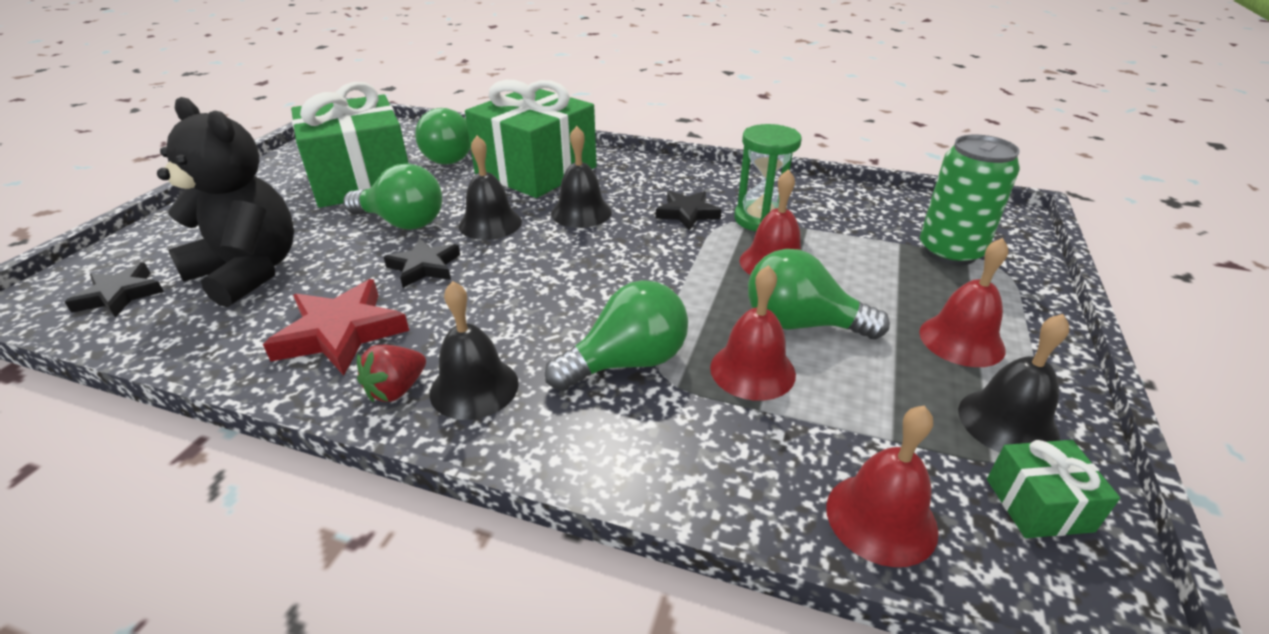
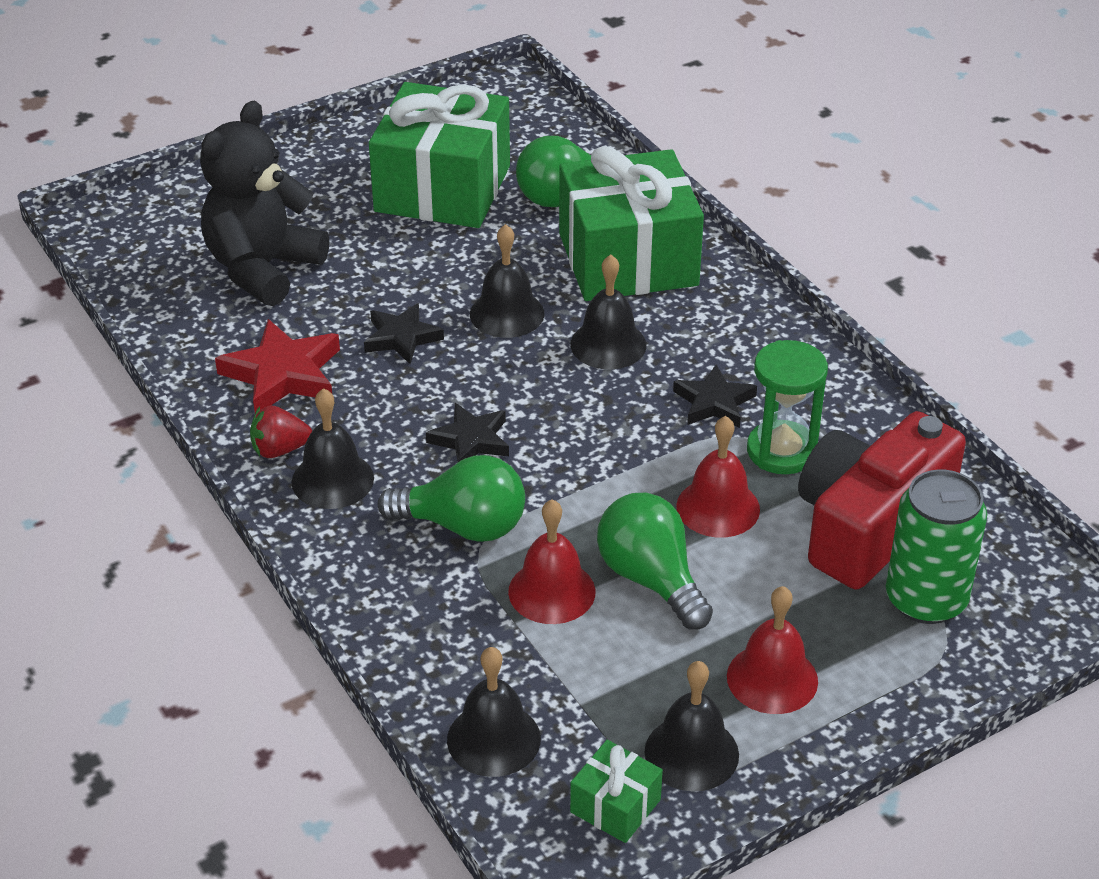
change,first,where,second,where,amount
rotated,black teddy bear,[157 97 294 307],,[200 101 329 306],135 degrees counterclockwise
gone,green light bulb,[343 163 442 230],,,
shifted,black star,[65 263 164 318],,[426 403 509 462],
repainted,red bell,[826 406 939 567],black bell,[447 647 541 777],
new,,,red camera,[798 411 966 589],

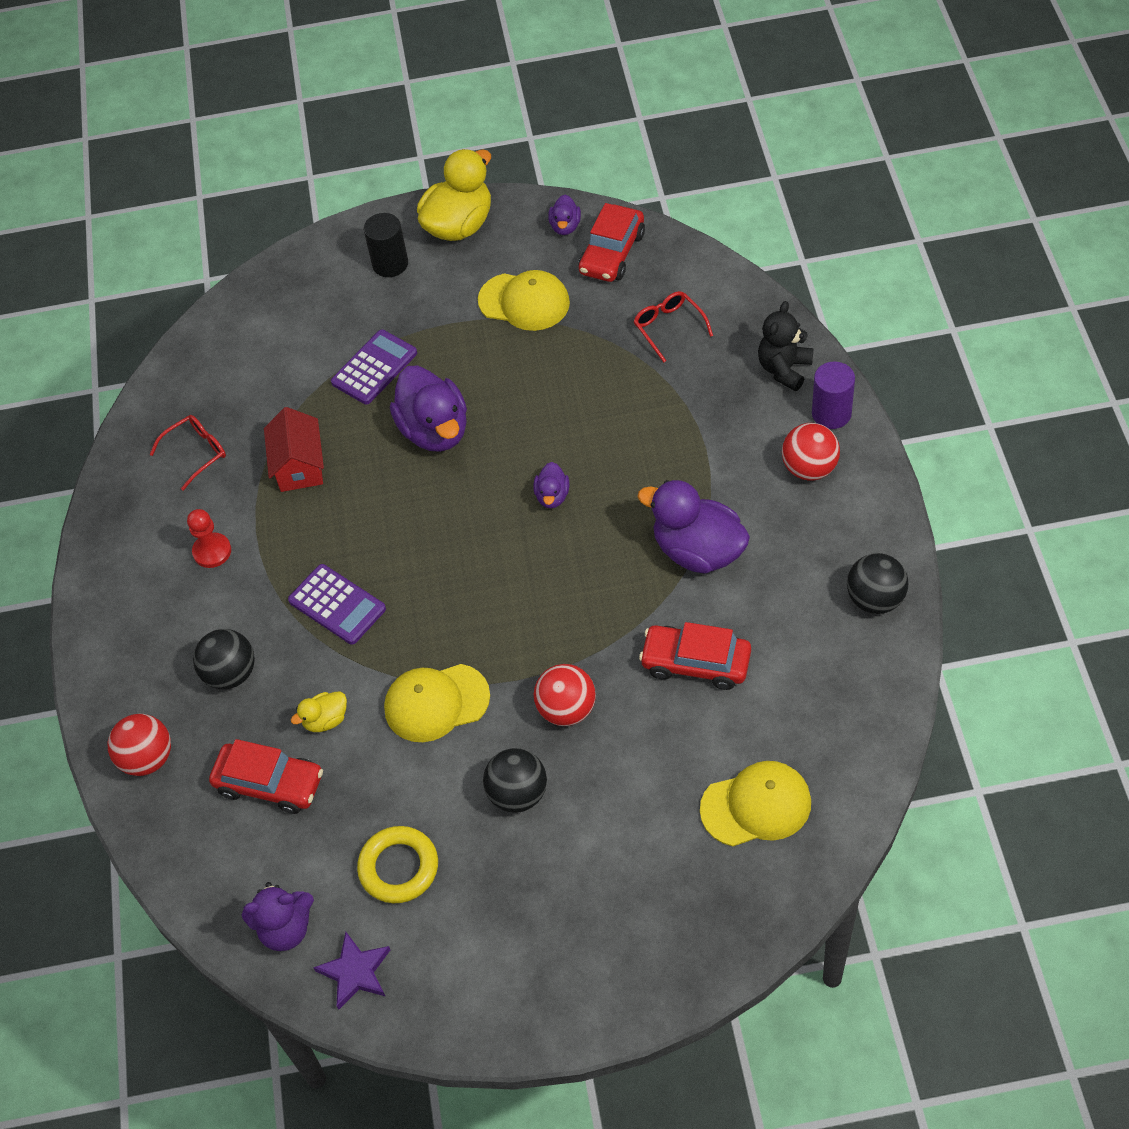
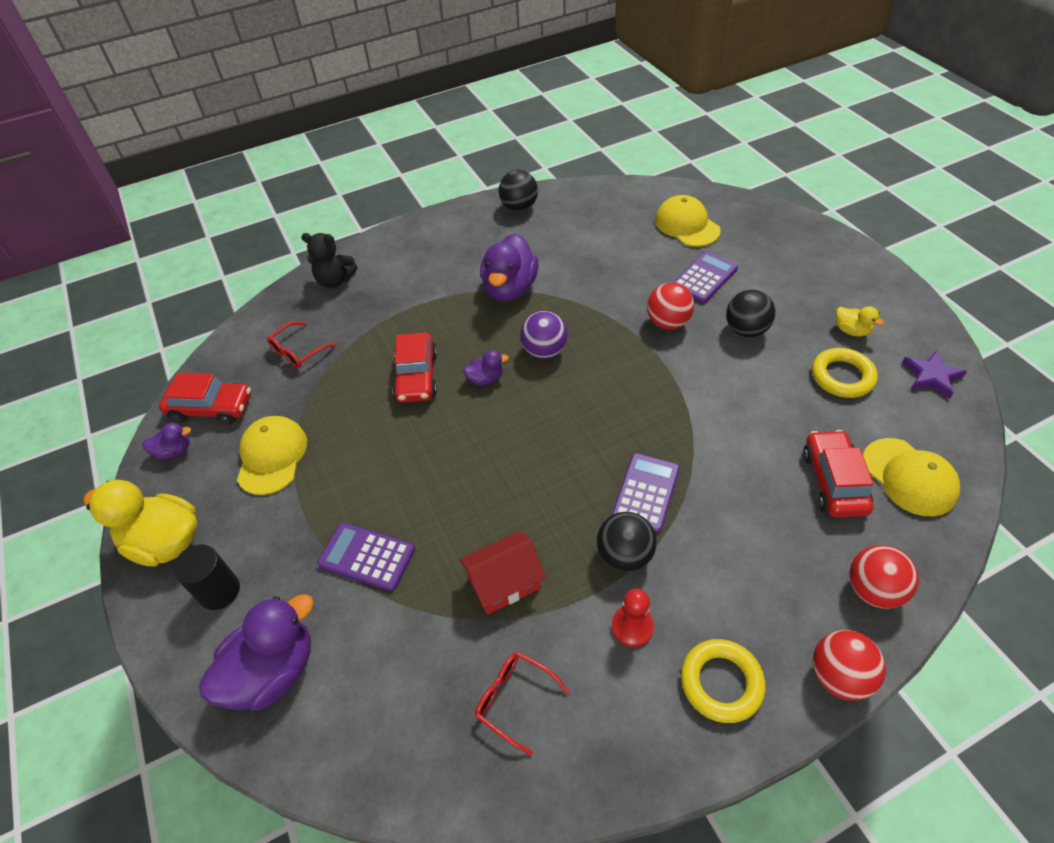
change,first,where,second,where,amount
gone,purple cylinder,[812 361 855 429],,,
shifted,purple duck,[390 365 467 452],,[199 594 314 711],
shifted,red ball,[782 423 840 481],,[813 630 886 701],
shifted,red car,[639 622 751 690],,[392 333 437 403],
shifted,black ball,[193 629 255 689],,[597 512 657 572],
shifted,yellow cap,[384 664 490 742],,[863 438 960 516],
shifted,yellow duck,[291 691 347 732],,[836 306 884 337],
gone,purple teddy bear,[242 882 314 951],,,
new,,,purple calculator,[672 251 738 304],
new,,,purple ball,[520 311 568 359],
new,,,yellow ring,[681 639 765 723],

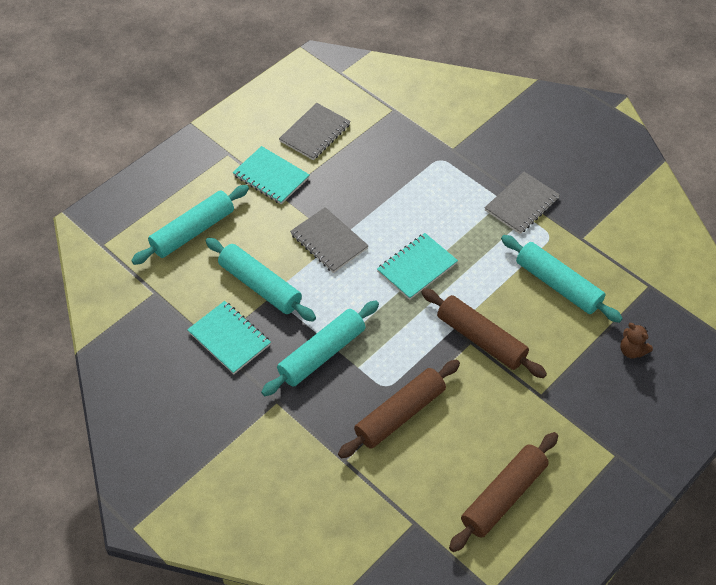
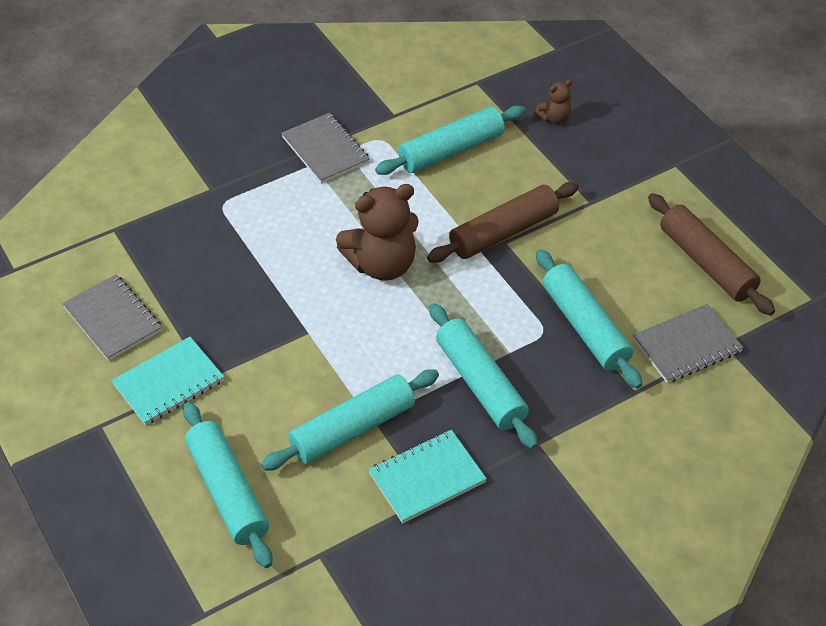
change,first,where,second,where,amount
shifted,grey notebook,[290 207 369 273],,[633 304 744 383],
swapped,turquoise notebook,[377 233 458 300],brown teddy bear,[336 184 419 281],
repainted,brown rolling pin,[338 359 460 459],turquoise rolling pin,[536 249 642 389],

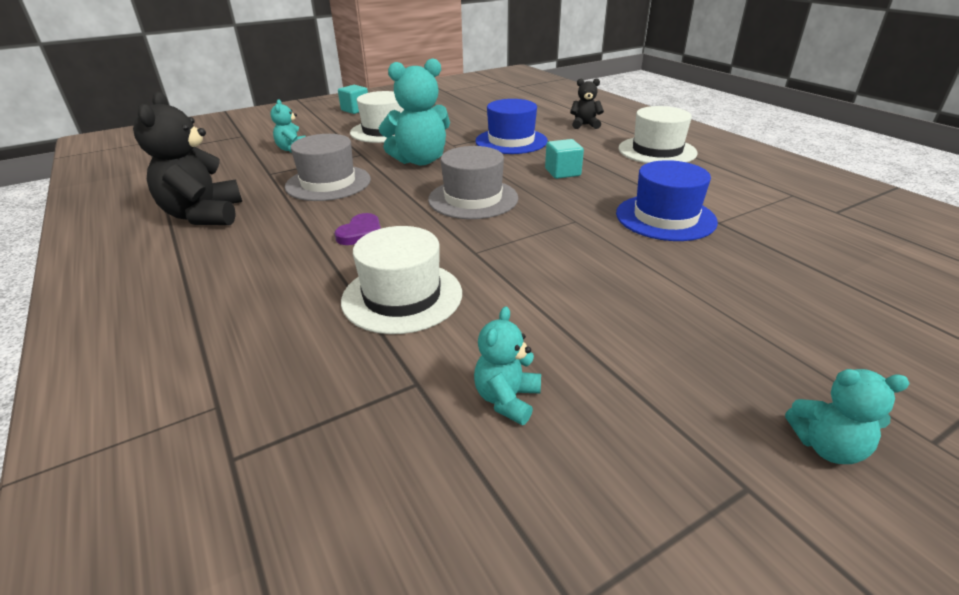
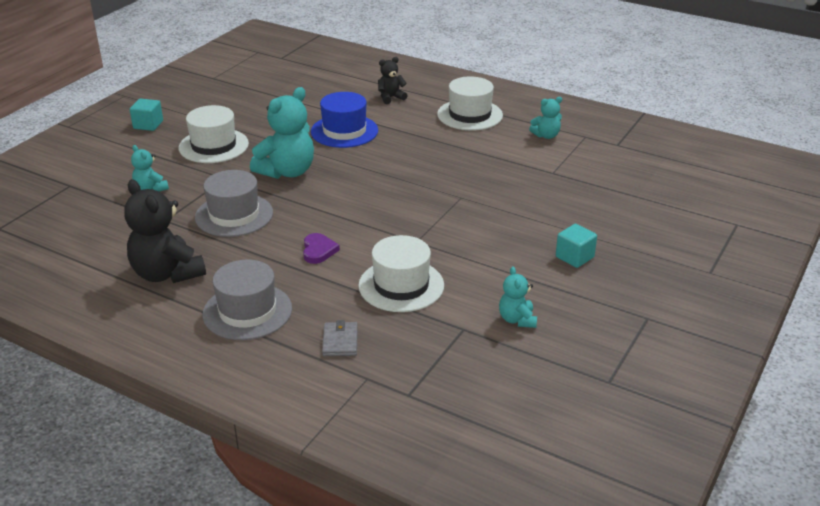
change,first,where,second,where,amount
shifted,turquoise cube,[545 139 584 179],,[556 224 597 268],
shifted,grey hat,[428 146 518 219],,[202 260 292 340],
gone,blue hat,[616 160 718 241],,,
shifted,turquoise teddy bear,[785 369 910 464],,[529 97 562 139],
new,,,grey wallet,[322 320 358 356],

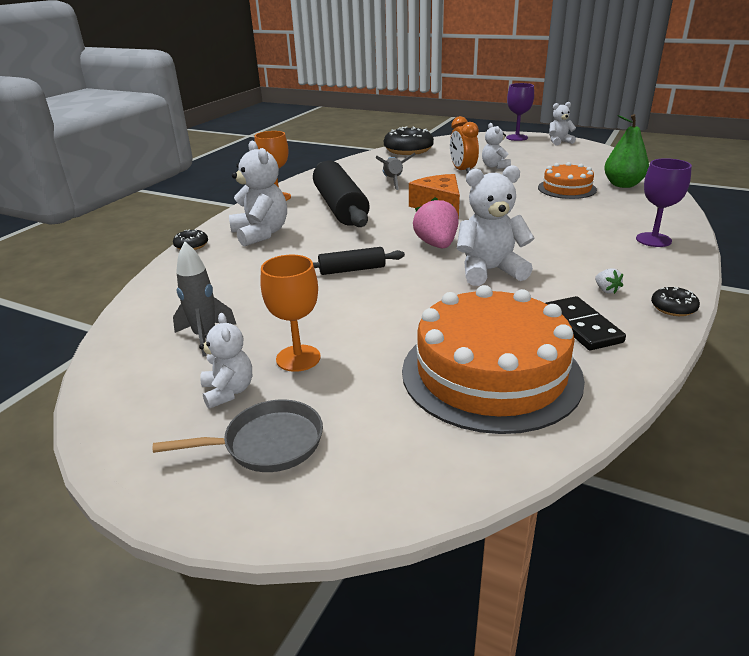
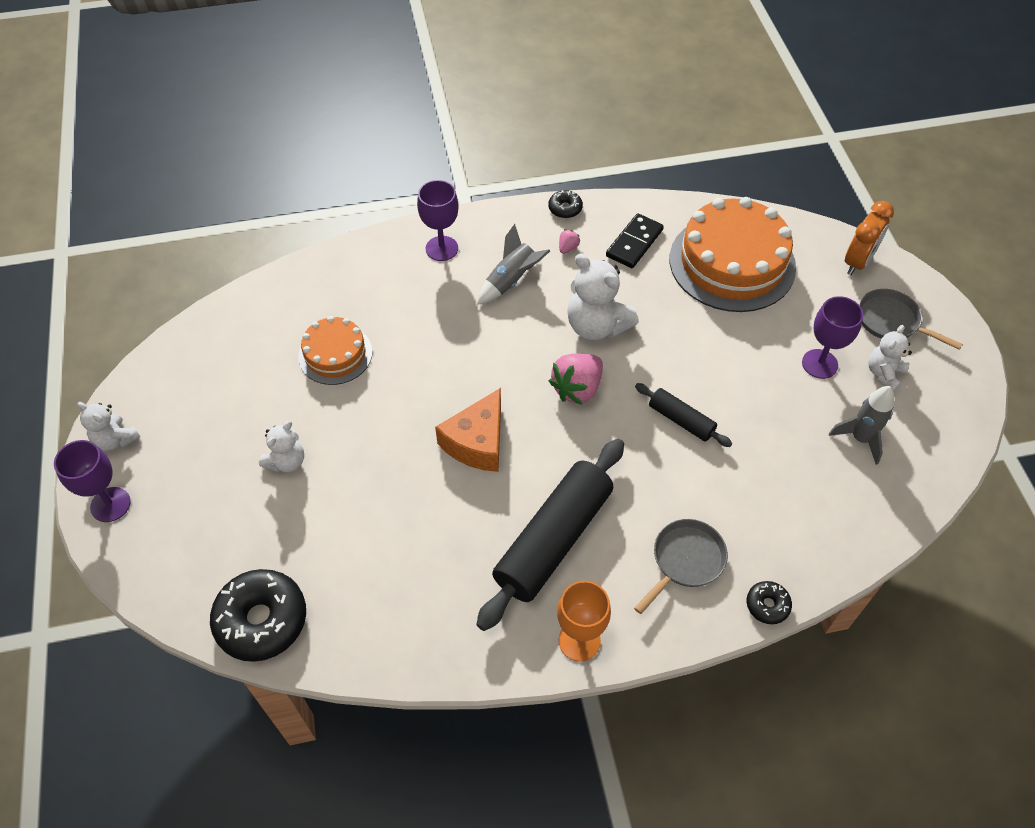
change,first,where,second,where,amount
gone,green pear,[604 114 649 188],,,
shifted,orange clock,[450 116 479 174],,[845 201 894 275],
swapped,white teddy bear,[229 141 287 247],grey pan,[634 519 728 614],
shifted,grey rocket,[376 153 416 190],,[477 224 550 305],
repainted,orange goblet,[260 255 321 372],purple goblet,[802 296 863 379],
repainted,white strawberry,[595 268 623 294],pink strawberry,[559 229 580 254],

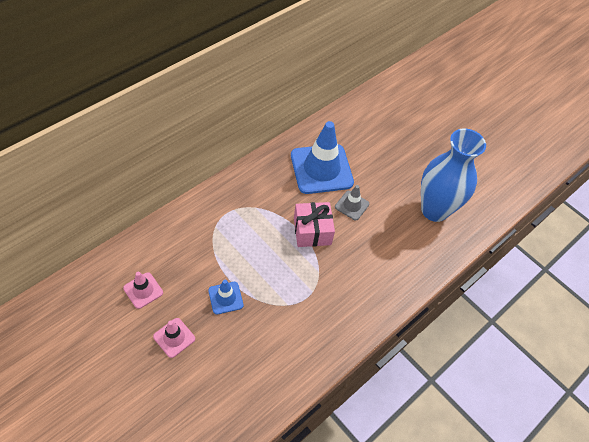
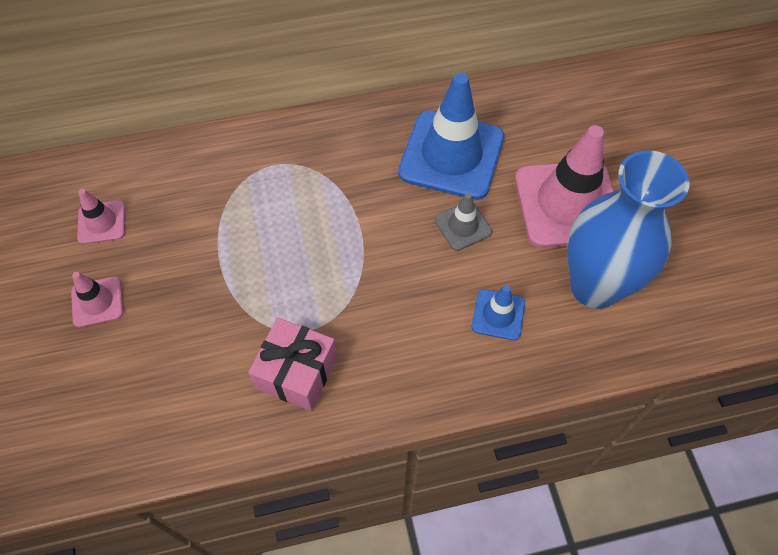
change,first,where,second,where,amount
shifted,pink gift,[294 202 335 247],,[248 318 337 411],
shifted,blue traffic cone,[208 280 243 315],,[472 285 525 341],
new,,,pink traffic cone,[515 125 614 248],

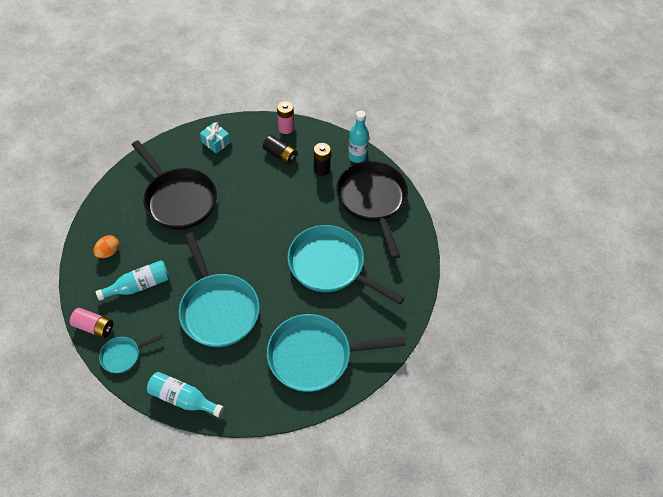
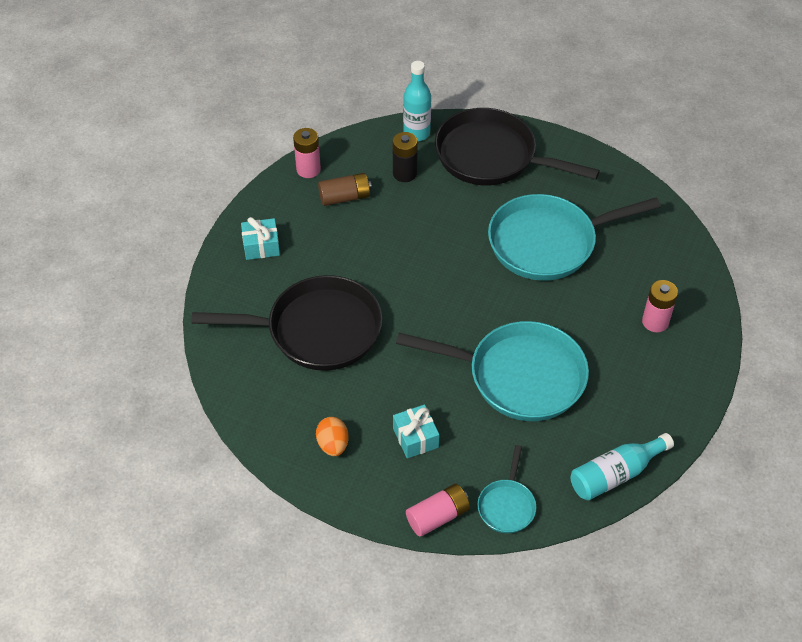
change,first,where,second,where,amount
repainted,black battery,[263 135 297 164],brown battery,[318 173 372 206],
swapped,turquoise bottle,[96 260 170 301],turquoise gift,[393 405 439 458],
swapped,turquoise pan,[267 314 406 392],pink battery,[642 280 678 332],

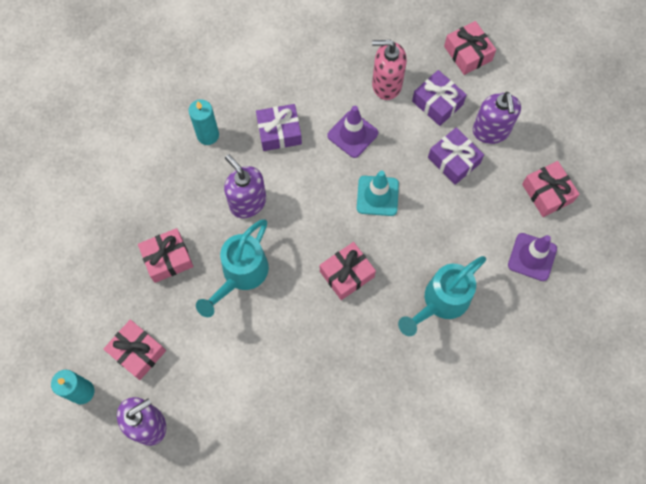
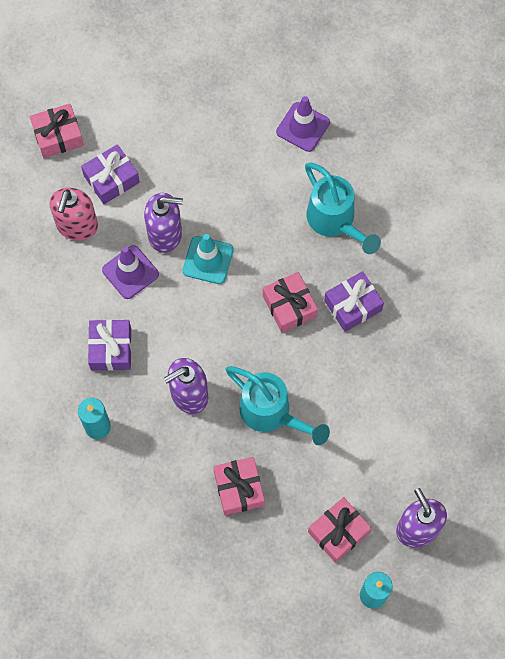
change,first,where,second,where,amount
shifted,purple soap dispenser,[473 92 521 144],,[144 193 183 253],
shifted,purple gift,[428 127 484 185],,[324 271 384 332],
gone,pink gift,[522 161 580 217],,,

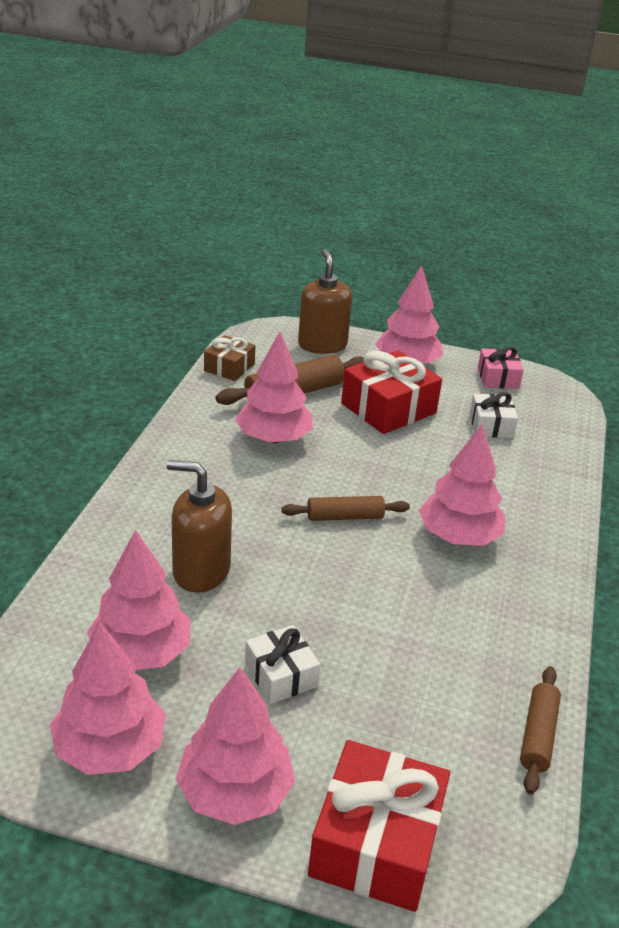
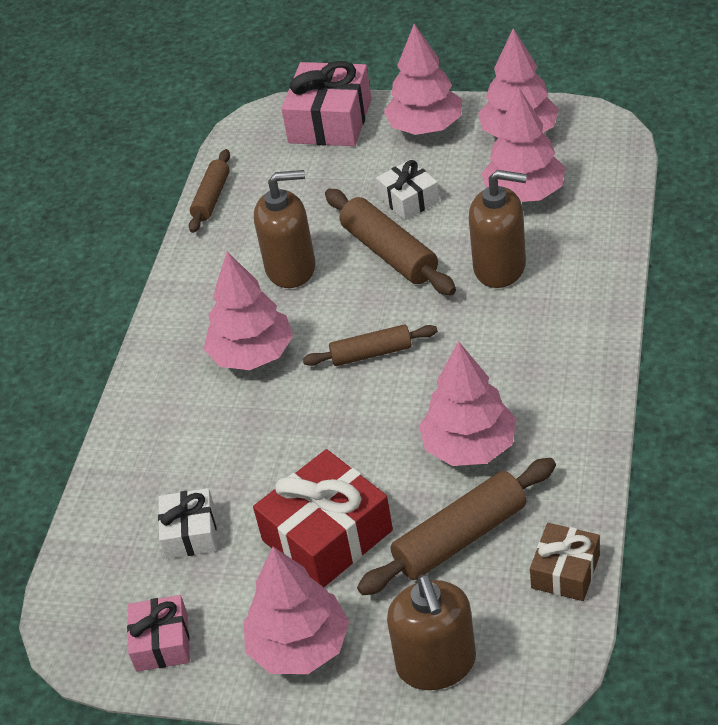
change,first,where,second,where,amount
repainted,red gift,[308 740 450 912],pink gift,[281 61 372 146],
new,,,brown soap dispenser,[254 170 316 288],
new,,,brown rolling pin,[325 189 456 295],

